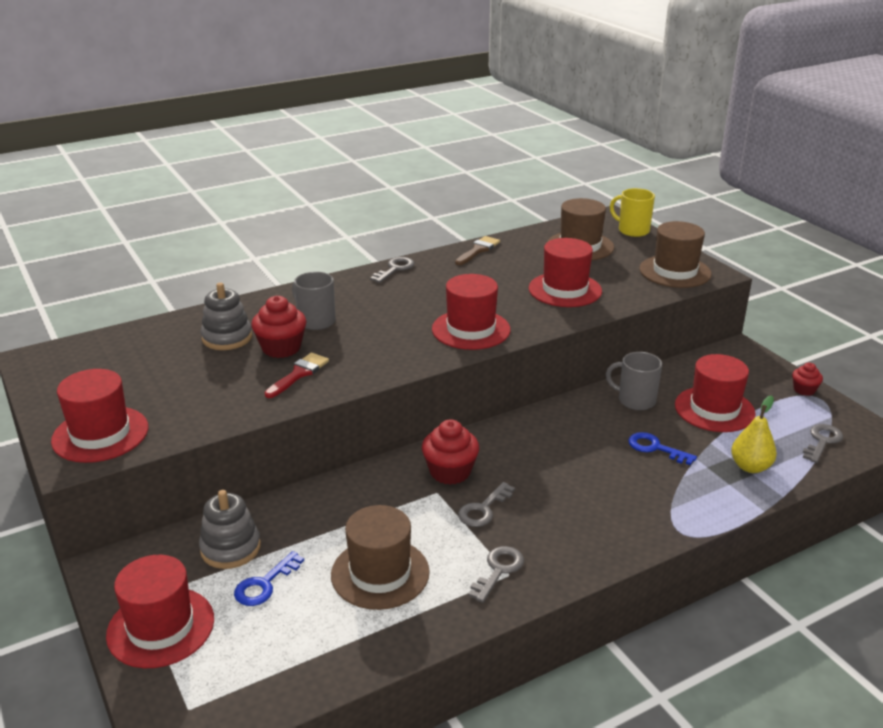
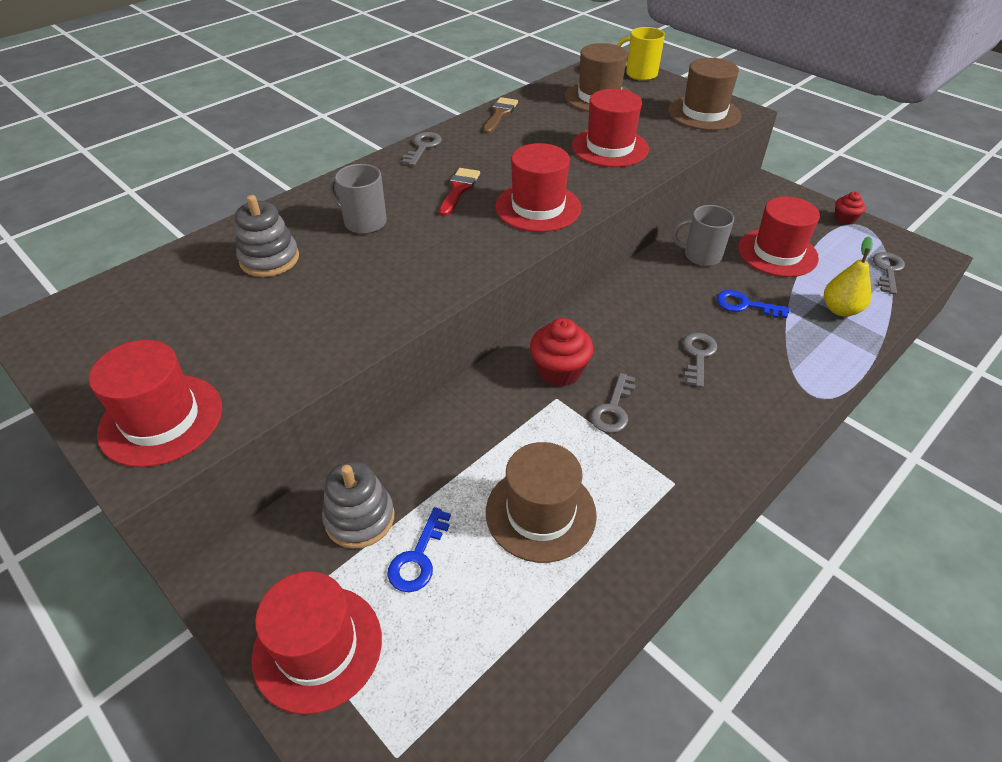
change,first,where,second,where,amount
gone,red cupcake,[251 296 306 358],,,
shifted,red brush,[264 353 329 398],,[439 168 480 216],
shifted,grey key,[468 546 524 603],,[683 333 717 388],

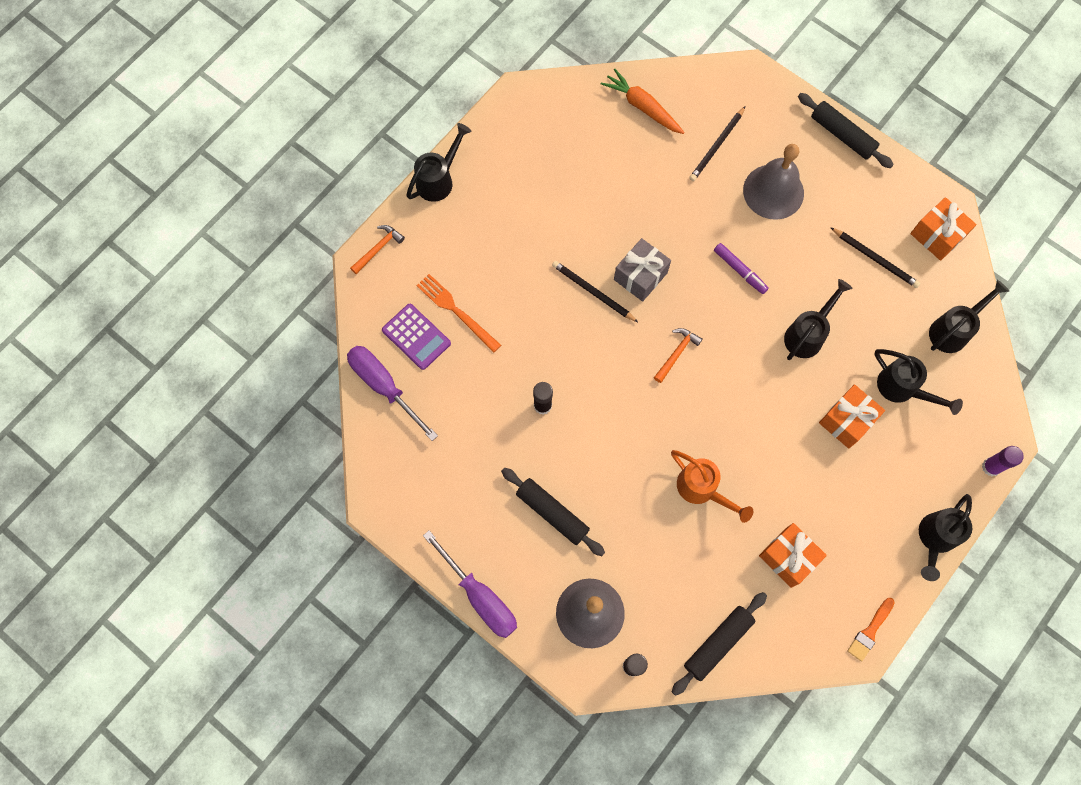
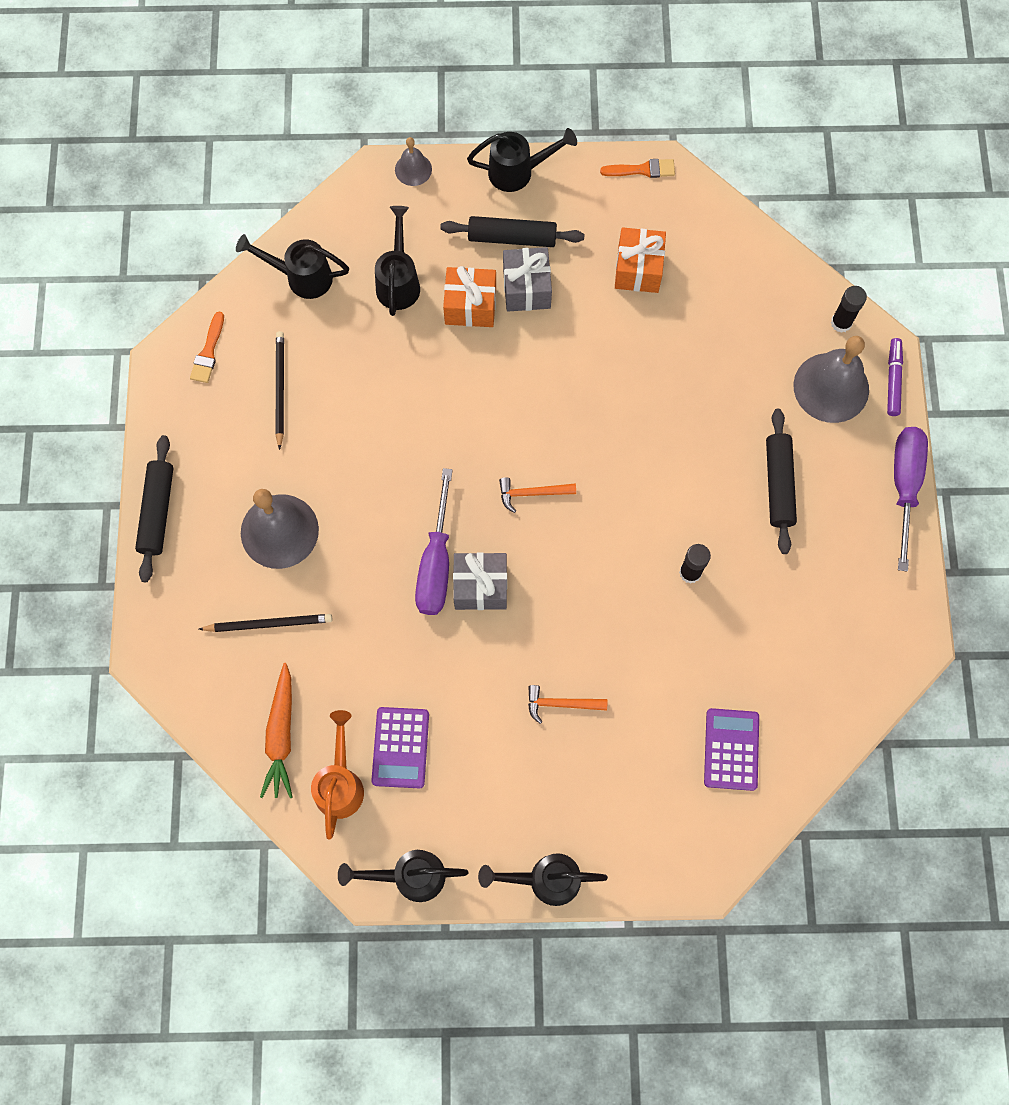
change,first,where,second,where,amount
swapped,orange gift,[910 197 977 261],orange brush,[190 312 224 383],
shifted,orange hammer,[350 225 405 274],,[528 685 607 724],
shifted,purple marker,[714 243 769 294],,[887 338 903 416],
gone,black pencil,[552 261 638 322],,,
gone,orange fork,[416 274 501 352],,,
shifted,black watering can,[784 279 852 360],,[338 850 468 902],
shifted,purple screwdriver,[347 346 438 441],,[415 468 453 615],
swapped,purple glue stick,[982 446 1024 476],grey bell,[395 137 432 186],
shifted,orange watering can,[671 450 753 523],,[311 710 364 839],
shifted,black rolling pin,[672 592 767 696],,[440 216 584 247],
new,,,grey gift,[503 247 552 312],
new,,,purple calculator,[371 707 429 788],

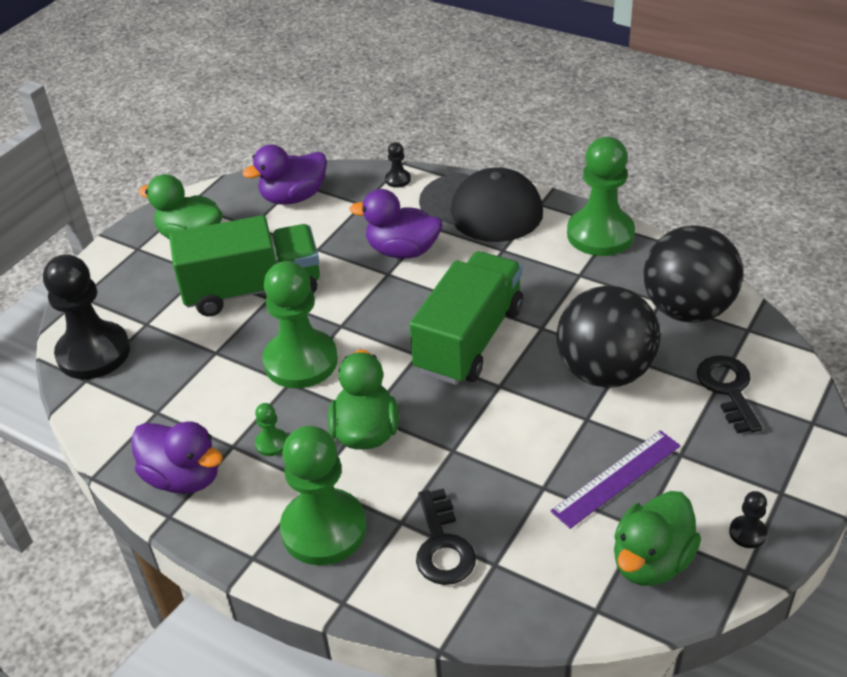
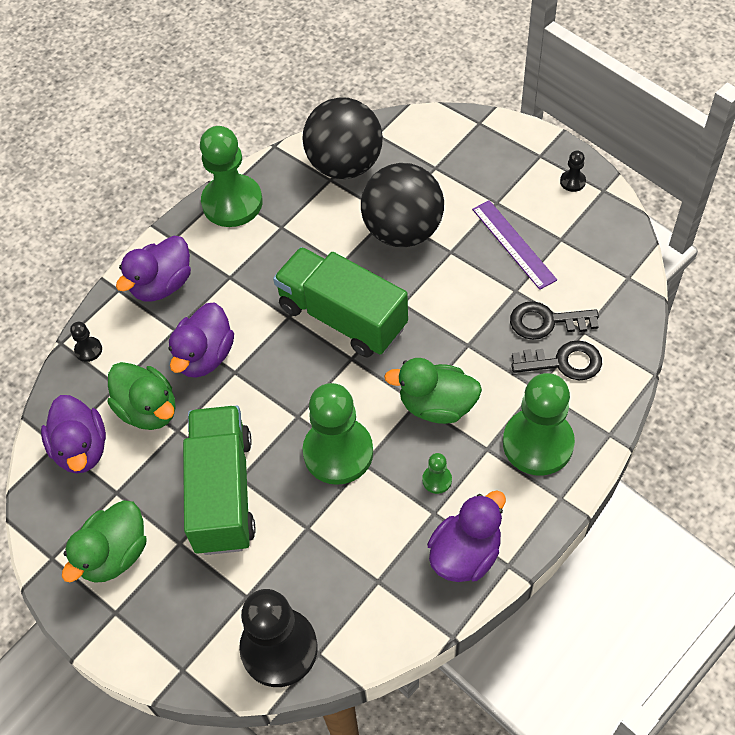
change,first,where,second,where,amount
swapped,black cap,[419 167 543 242],purple duck,[116 236 191 302],
shifted,black key,[697 355 762 434],,[510 301 599 340],
shifted,green duck,[614 491 701 586],,[107 362 176 430],

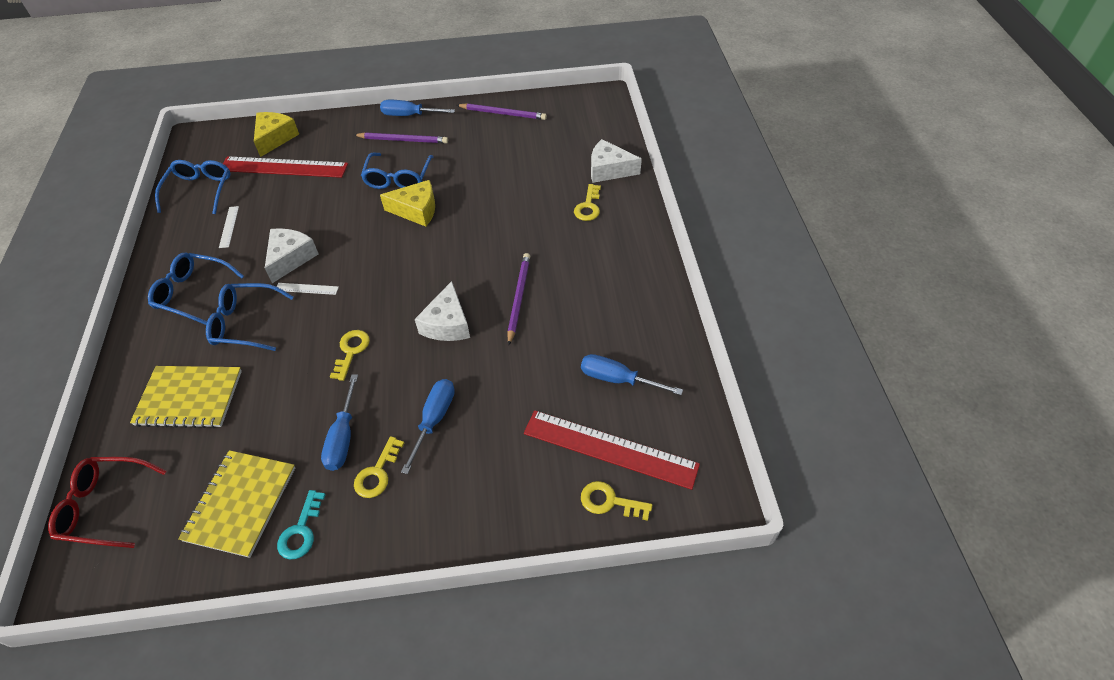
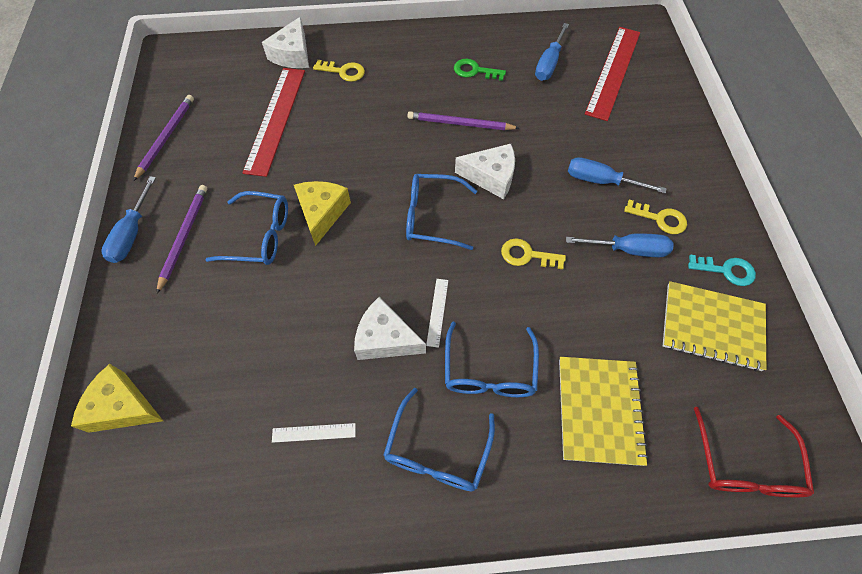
change,first,where,second,where,amount
shifted,red ruler,[223 156 348 178],,[242 68 305 177],
shifted,blue glasses,[155 160 231 214],,[406 174 477 250],
gone,yellow key,[581 481 652 521],,,
new,,,green key,[454 58 506 81],

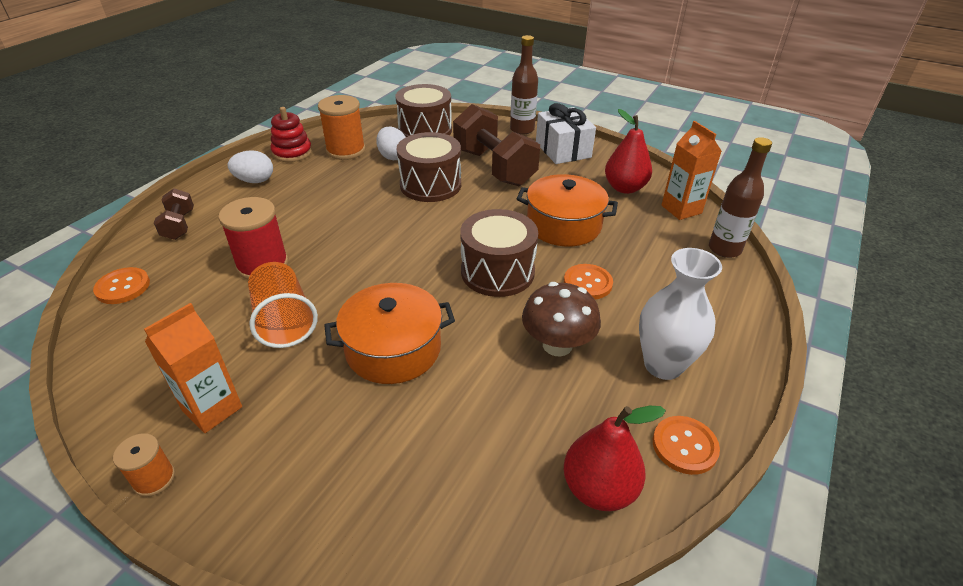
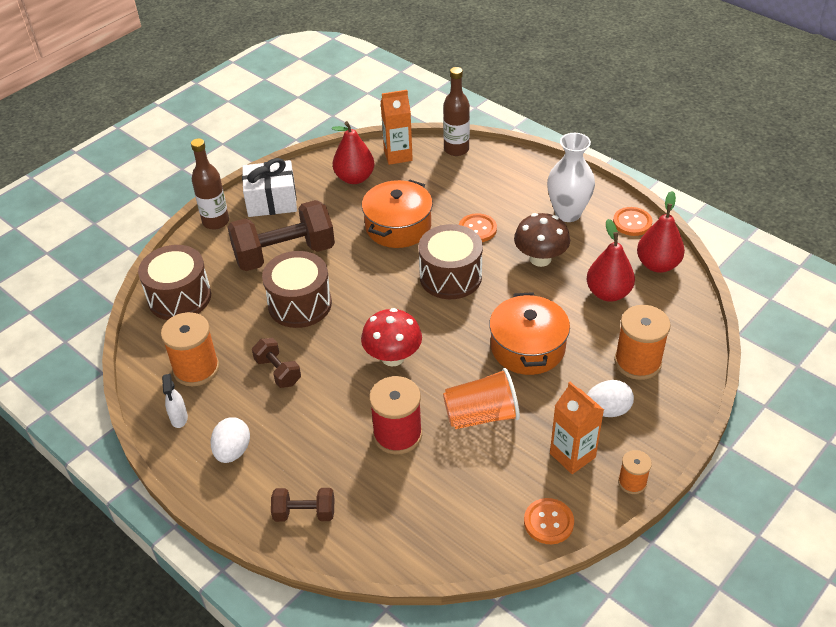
change,first,where,second,where,amount
swapped,red stacking toy,[270 107 312 162],white spray bottle,[162 374 188 428],
shifted,white egg,[376 126 406 160],,[587 380 634 417],
shifted,orange button,[93 267 150 304],,[524 498 574 544],
new,,,red pear,[587 219 635 302],
new,,,orange spool,[614 305 671 380],
new,,,red mushroom,[361 308 422 367],
new,,,brown dumbbell,[252 338 301 388],

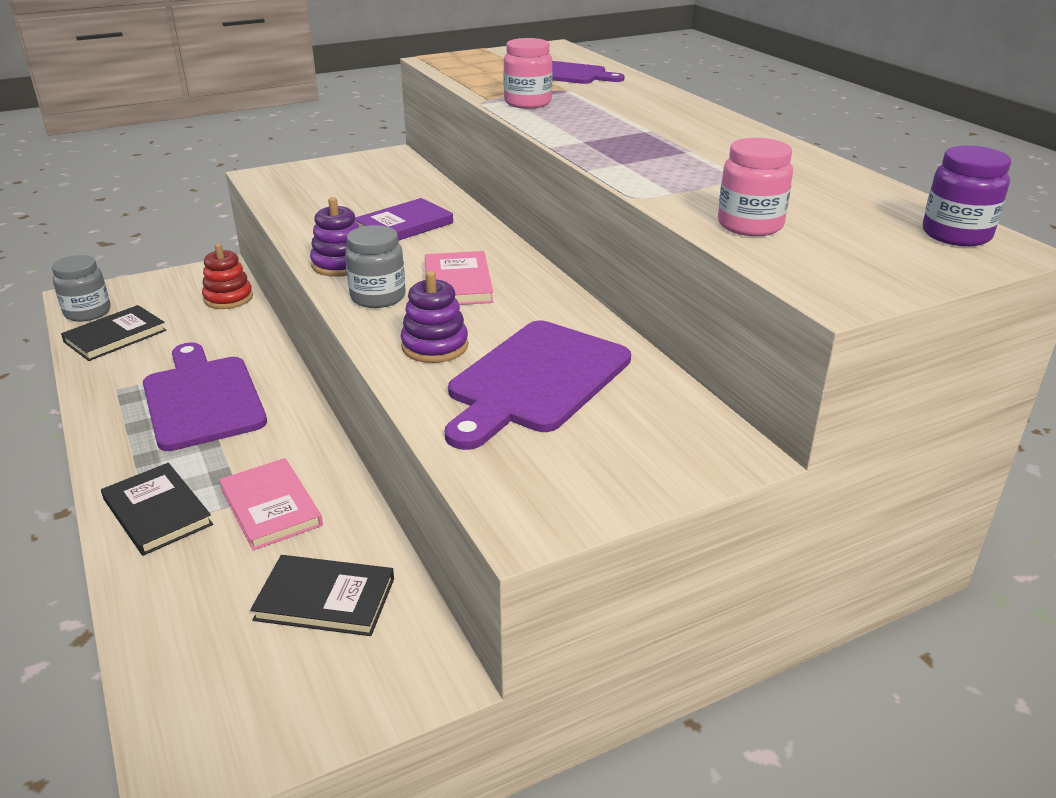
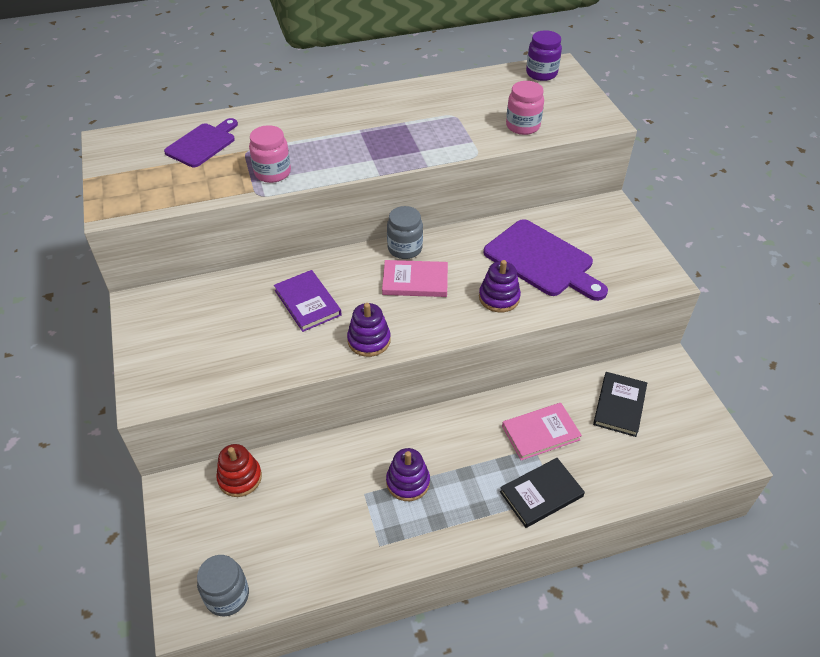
change,first,where,second,where,amount
shifted,grey jar,[345 225 406 308],,[387 206 423 259],
gone,black book,[61 305 166 361],,,
swapped,purple cutting board,[143 342 267 451],purple stacking toy,[386 448 430 501],

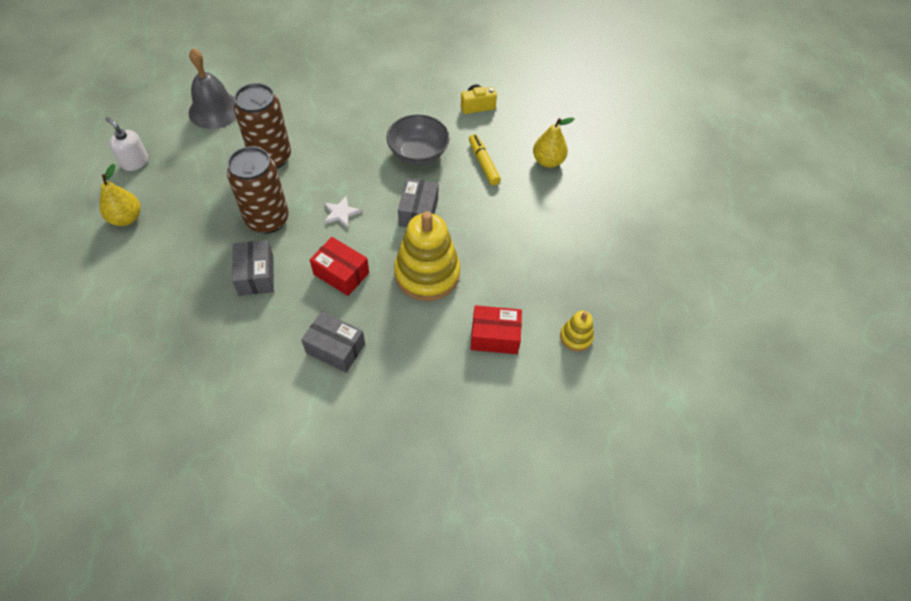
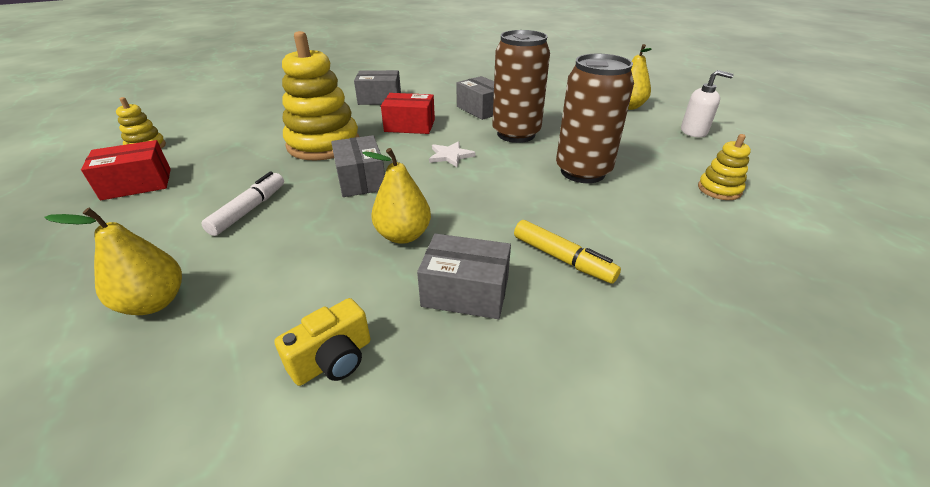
change,first,where,second,where,amount
swapped,grey bell,[189 48 236 129],yellow stacking toy,[698 134 751 200],
swapped,grey bowl,[387 114 450 165],yellow pear,[363 148 431 244],
shifted,yellow marker,[469 134 501 185],,[514 220 621 283],
shifted,red box,[471 305 522 354],,[81 140 171 201],
new,,,white marker,[201 172 284 236],
new,,,grey box,[417 233 511 319],

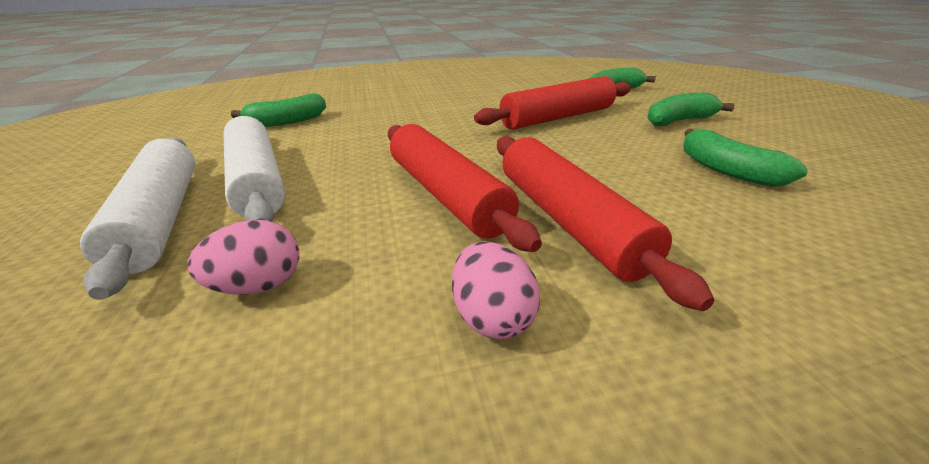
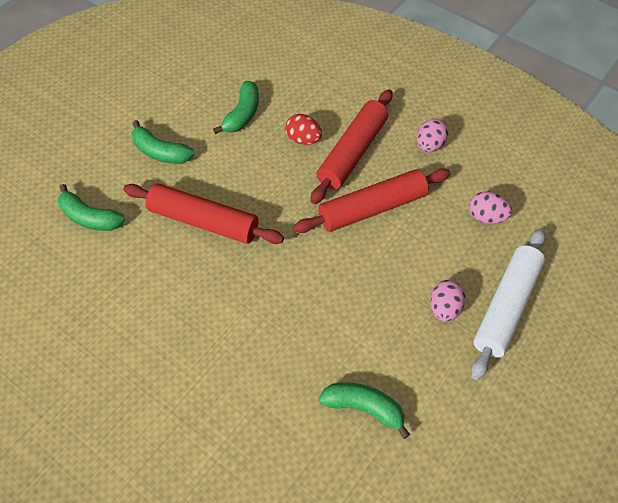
change,first,where,second,where,amount
swapped,white rolling pin,[223 116 285 222],pink egg,[430 280 466 322],
rotated,red rolling pin,[388 124 542 252],,[293 168 451 233],45 degrees clockwise
new,,,red egg,[285 114 322 145],

